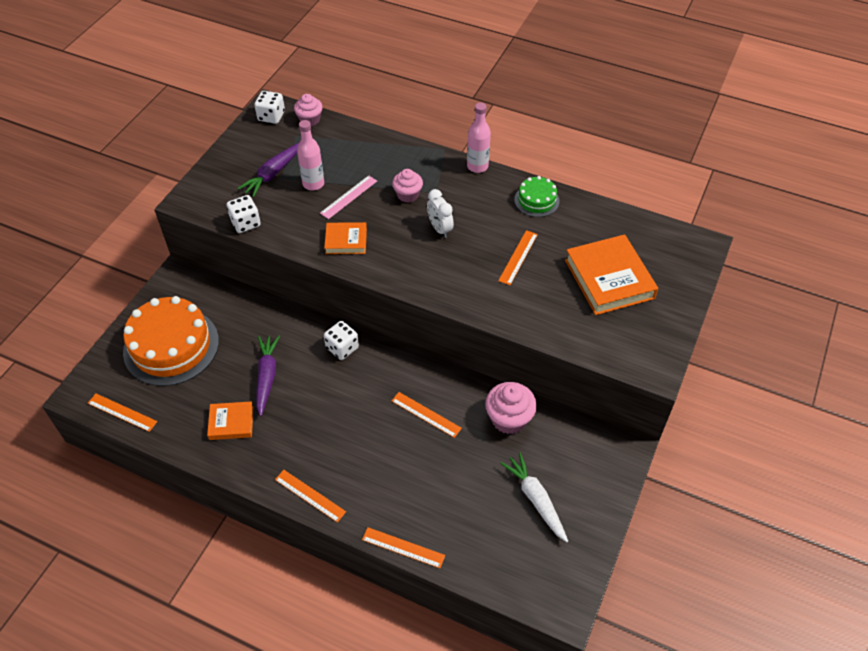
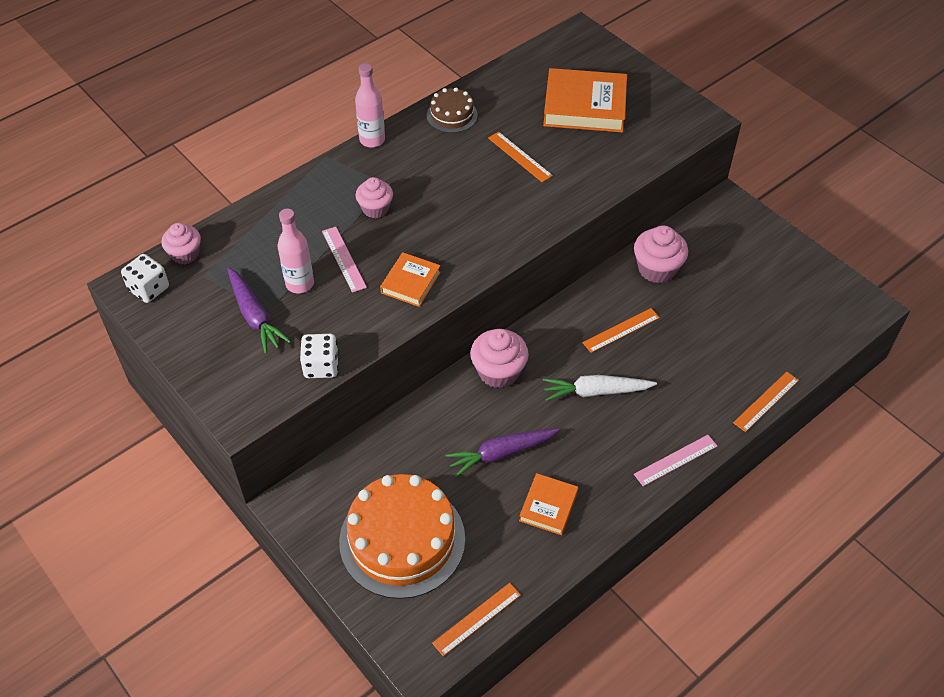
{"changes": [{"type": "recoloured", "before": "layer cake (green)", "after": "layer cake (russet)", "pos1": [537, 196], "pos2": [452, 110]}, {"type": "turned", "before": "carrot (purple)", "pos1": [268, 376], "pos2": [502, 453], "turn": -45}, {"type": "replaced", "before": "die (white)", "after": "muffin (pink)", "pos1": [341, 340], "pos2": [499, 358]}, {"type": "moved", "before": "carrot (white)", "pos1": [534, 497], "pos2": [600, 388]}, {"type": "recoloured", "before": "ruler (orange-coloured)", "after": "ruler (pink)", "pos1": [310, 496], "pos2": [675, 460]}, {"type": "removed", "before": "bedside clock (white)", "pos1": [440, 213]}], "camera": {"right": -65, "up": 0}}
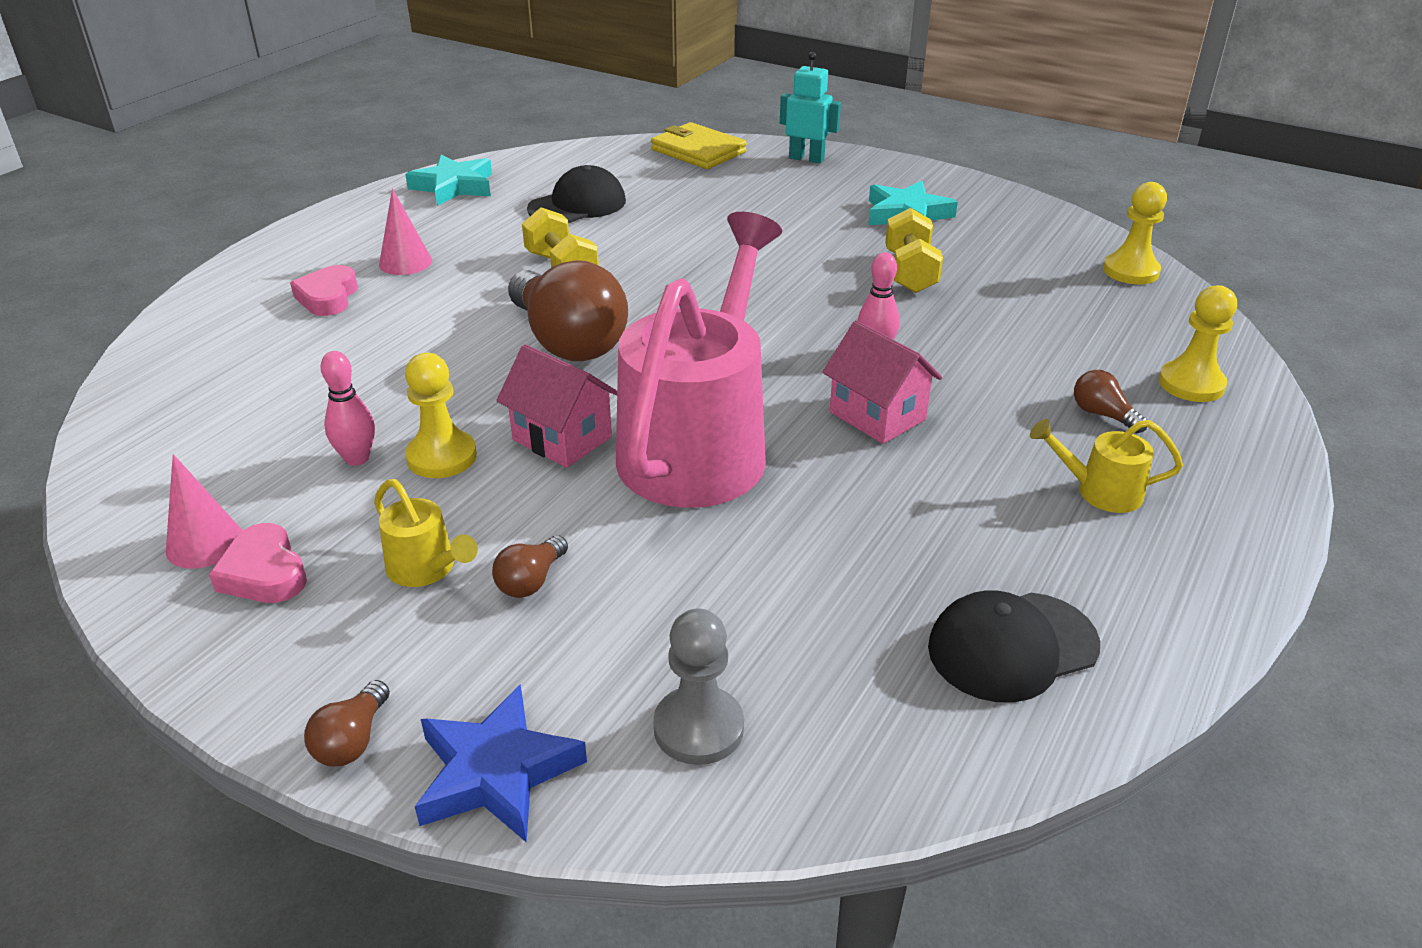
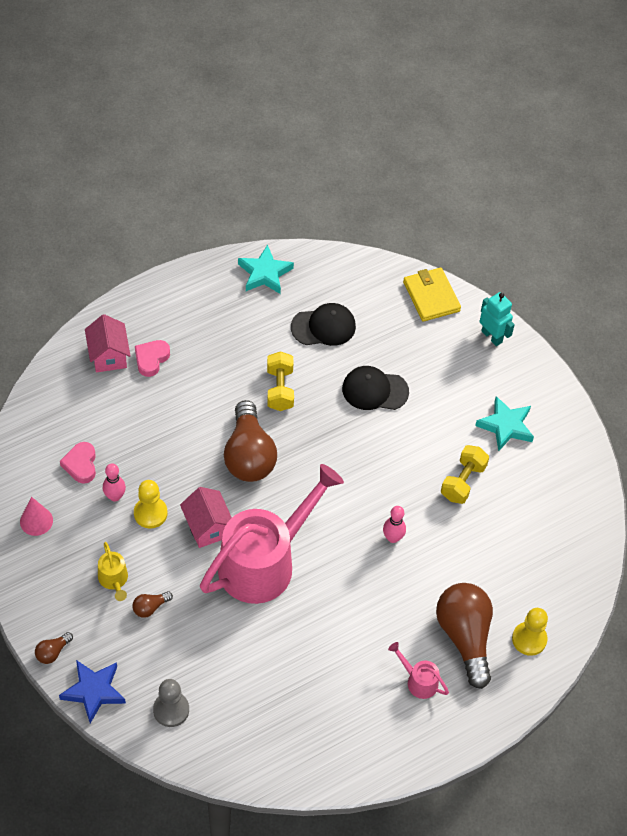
{"changes": [{"type": "moved", "before": "love heart (pink)", "pos1": [258, 563], "pos2": [78, 463]}, {"type": "moved", "before": "house (pink)", "pos1": [882, 382], "pos2": [107, 343]}, {"type": "moved", "before": "cap (ebony)", "pos1": [1014, 646], "pos2": [375, 388]}, {"type": "recoloured", "before": "watering can (yellow)", "after": "watering can (pink)", "pos1": [1106, 466], "pos2": [418, 670]}, {"type": "resized", "before": "light bulb (russet)", "pos1": [1110, 401], "pos2": [464, 636], "scale": 2.39}, {"type": "removed", "before": "solid cone (pink)", "pos1": [405, 231]}, {"type": "removed", "before": "pawn (yellow)", "pos1": [1135, 233]}], "camera": {"right": 25, "up": 20}}
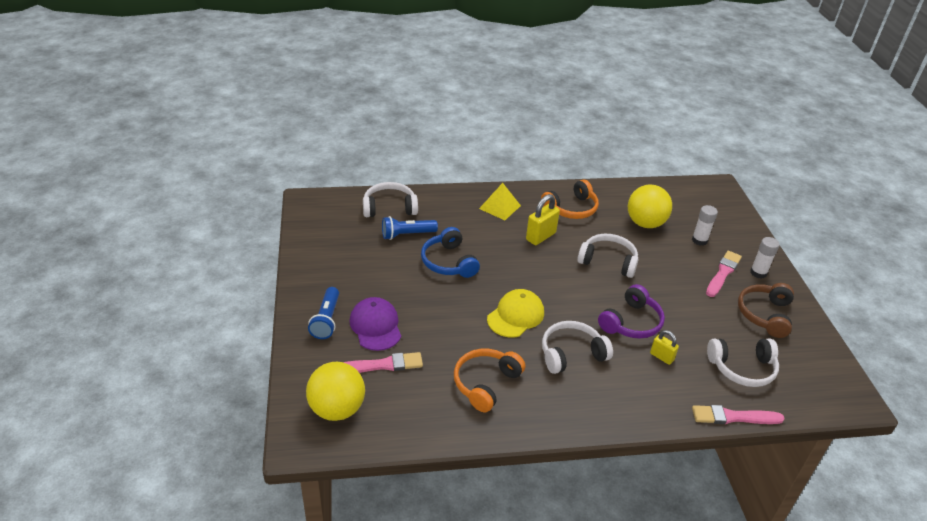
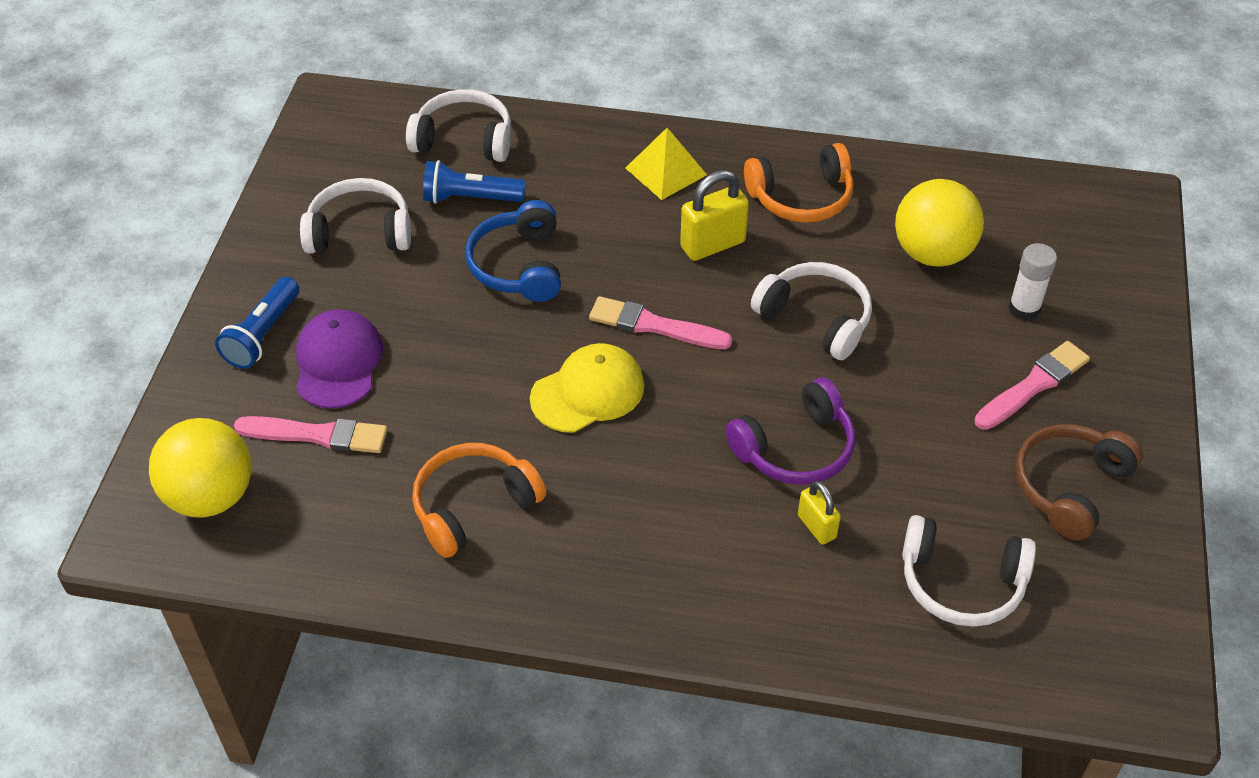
{"changes": [{"type": "moved", "before": "over-ear headphones (white)", "pos1": [577, 347], "pos2": [355, 216]}, {"type": "moved", "before": "paint brush (pink)", "pos1": [738, 414], "pos2": [660, 322]}, {"type": "removed", "before": "glue (white)", "pos1": [765, 258]}], "camera": {"right": 20, "up": 10}}
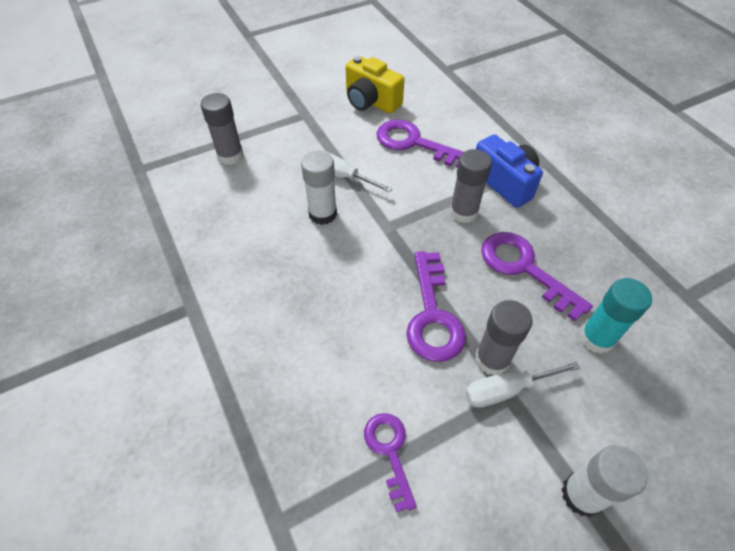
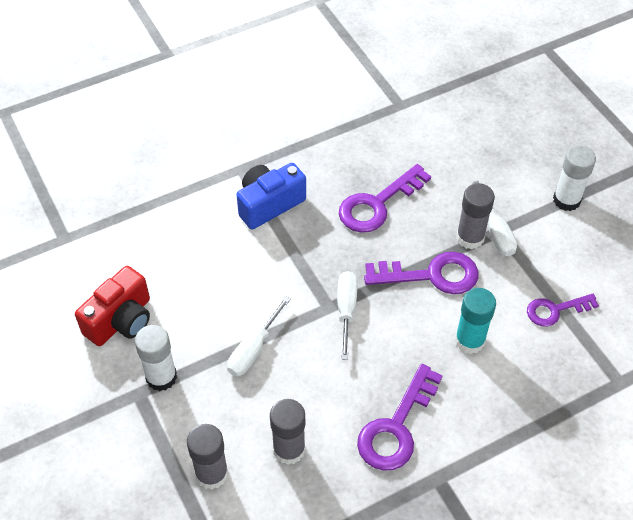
{"changes": [{"type": "recoloured", "before": "camera (yellow)", "after": "camera (scarlet)", "pos1": [375, 85], "pos2": [112, 306]}, {"type": "moved", "before": "glue (white)", "pos1": [319, 188], "pos2": [156, 358]}, {"type": "moved", "before": "glue (gray)", "pos1": [470, 186], "pos2": [288, 432]}, {"type": "added", "after": "hand screwdriver (white)", "pos2": [347, 315]}, {"type": "moved", "before": "key (purple)", "pos1": [420, 144], "pos2": [400, 417]}, {"type": "moved", "before": "glue (turquoise)", "pos1": [616, 316], "pos2": [475, 321]}], "camera": {"right": -90, "up": 0}}
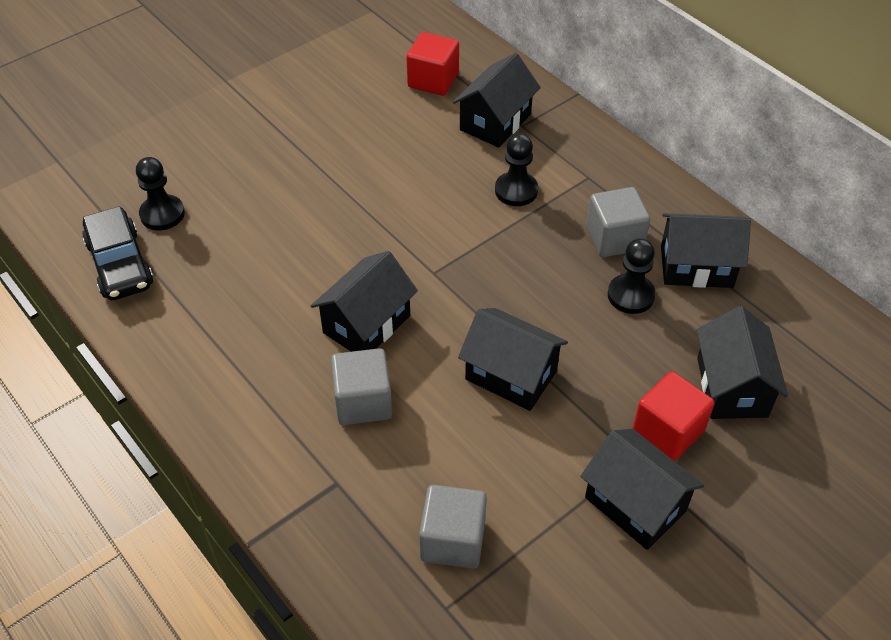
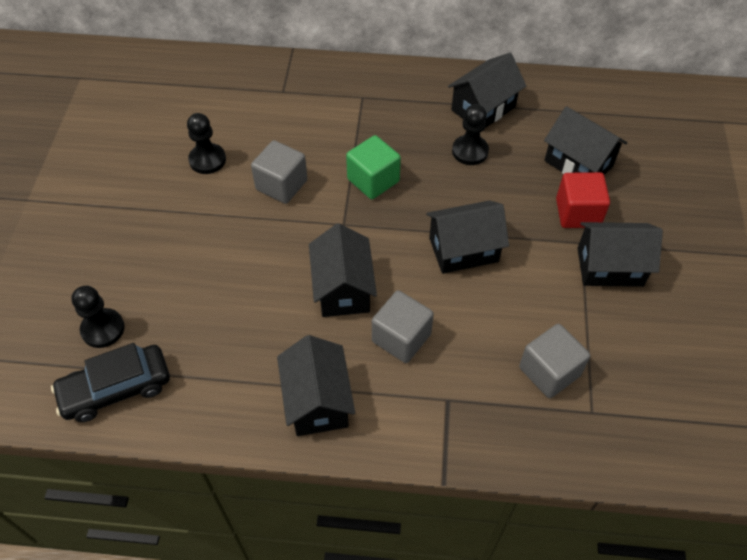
{"changes": [{"type": "turned", "before": "toy car (ebony)", "pos1": [117, 253], "pos2": [110, 382], "turn": 135}, {"type": "moved", "before": "pawn (ebony)", "pos1": [516, 169], "pos2": [206, 143]}, {"type": "moved", "before": "solid cube (gray)", "pos1": [618, 222], "pos2": [279, 172]}, {"type": "moved", "before": "house (ebony)", "pos1": [497, 100], "pos2": [316, 385]}, {"type": "added", "after": "solid cube (green)", "pos2": [373, 167]}, {"type": "removed", "before": "solid cube (scarlet)", "pos1": [432, 64]}], "camera": {"right": -45, "up": 5}}
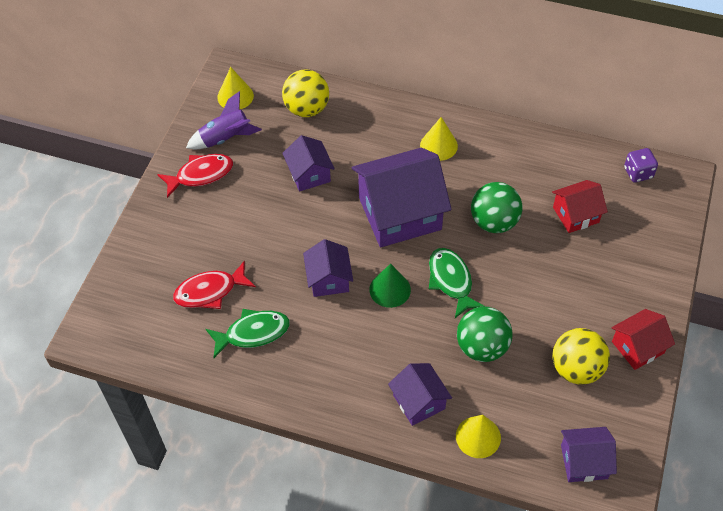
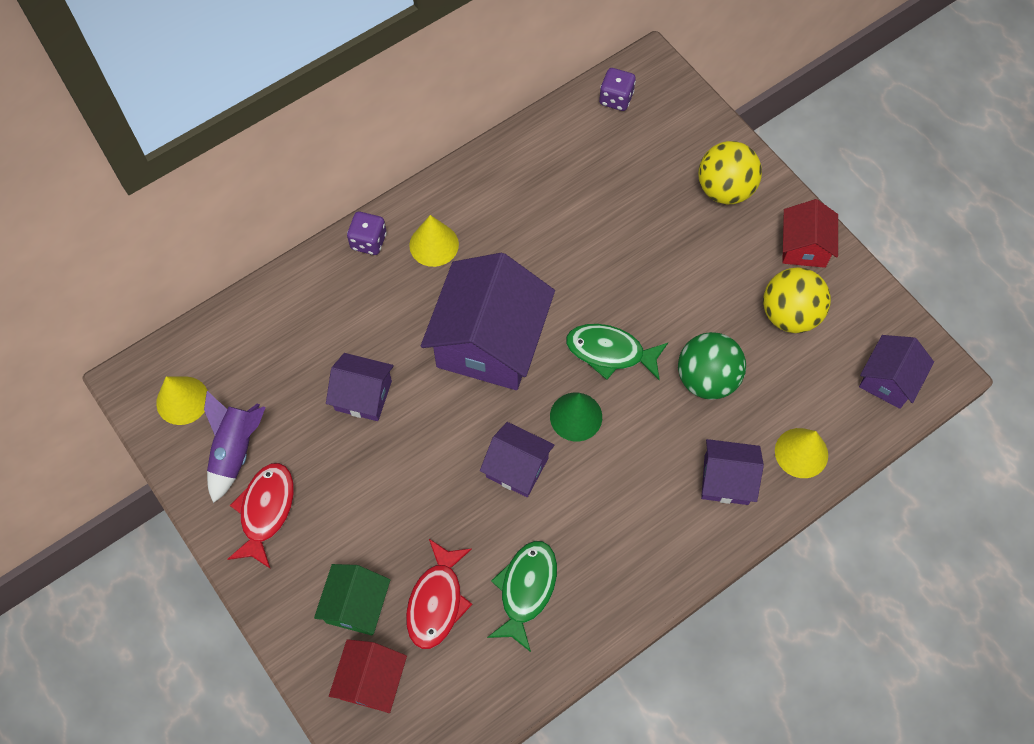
{"changes": [{"type": "added", "after": "house (green)", "pos2": [352, 599]}, {"type": "moved", "before": "house (scarlet)", "pos1": [580, 206], "pos2": [368, 676]}, {"type": "added", "after": "die (purple)", "pos2": [367, 233]}, {"type": "moved", "before": "play ball (yellow)", "pos1": [305, 93], "pos2": [730, 172]}, {"type": "removed", "before": "play ball (green)", "pos1": [496, 207]}], "camera": {"right": -55, "up": 10}}
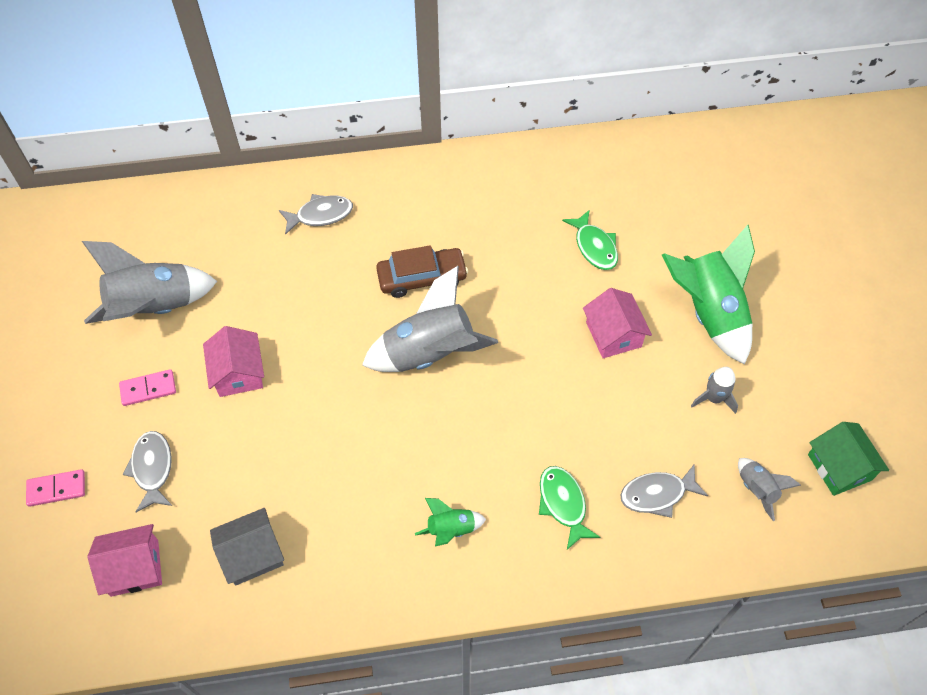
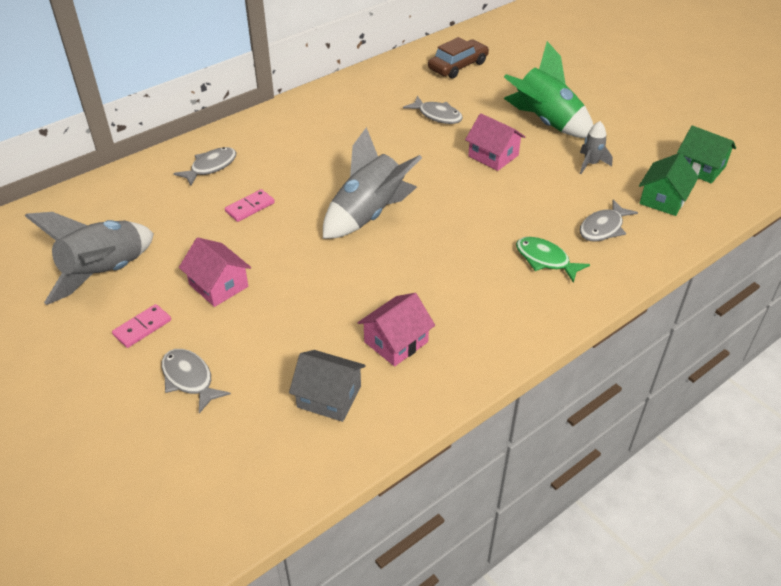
{"changes": [{"type": "moved", "before": "domino tile (pink)", "pos1": [55, 488], "pos2": [250, 205]}, {"type": "turned", "before": "house (gray)", "pos1": [247, 547], "pos2": [327, 386], "turn": 75}, {"type": "moved", "before": "house (pink)", "pos1": [124, 560], "pos2": [396, 330]}, {"type": "recoloured", "before": "fish (green)", "after": "fish (gray)", "pos1": [590, 239], "pos2": [433, 110]}, {"type": "moved", "before": "toy car (russet)", "pos1": [422, 271], "pos2": [458, 58]}, {"type": "replaced", "before": "rocket (gray)", "after": "house (green)", "pos1": [769, 489], "pos2": [669, 184]}, {"type": "removed", "before": "rocket (green)", "pos1": [450, 522]}], "camera": {"right": -30, "up": -15}}
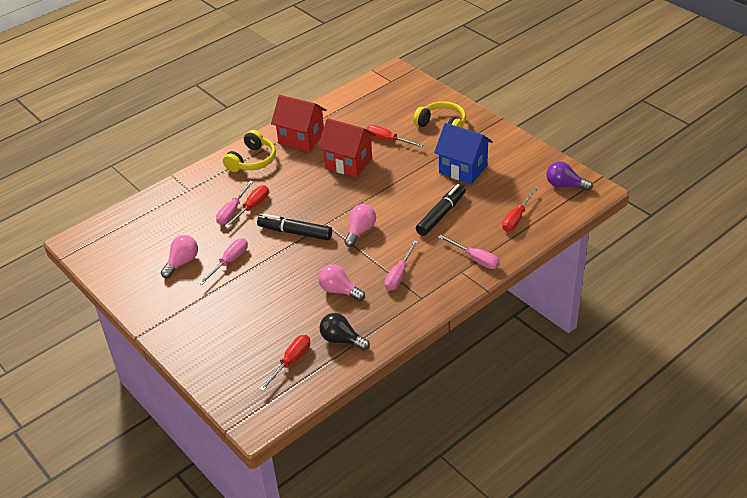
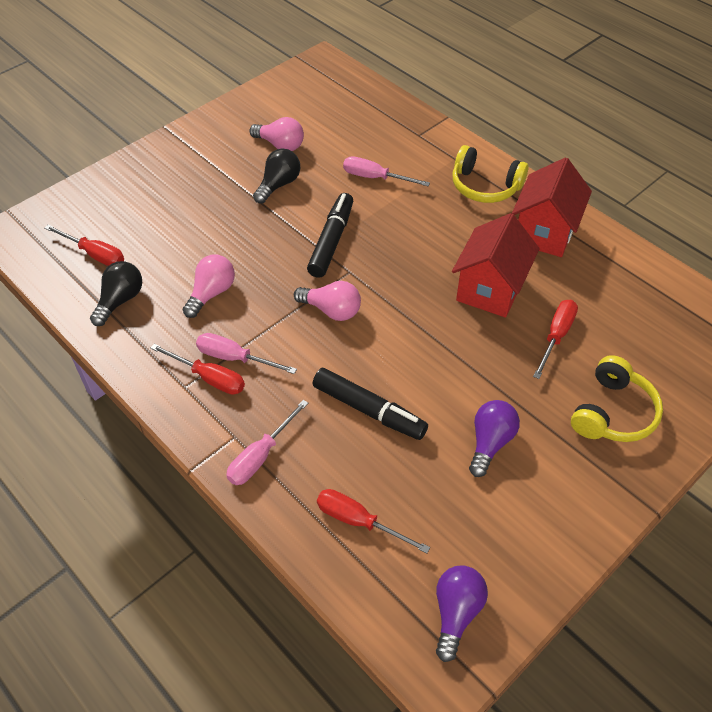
{"changes": [{"type": "moved", "before": "hand screwdriver (scarlet)", "pos1": [247, 206], "pos2": [198, 369]}, {"type": "replaced", "before": "hand screwdriver (pink)", "after": "light bulb (ebony)", "pos1": [223, 261], "pos2": [276, 176]}, {"type": "replaced", "before": "house (royal blue)", "after": "light bulb (purple)", "pos1": [463, 153], "pos2": [494, 438]}], "camera": {"right": 85, "up": 10}}
